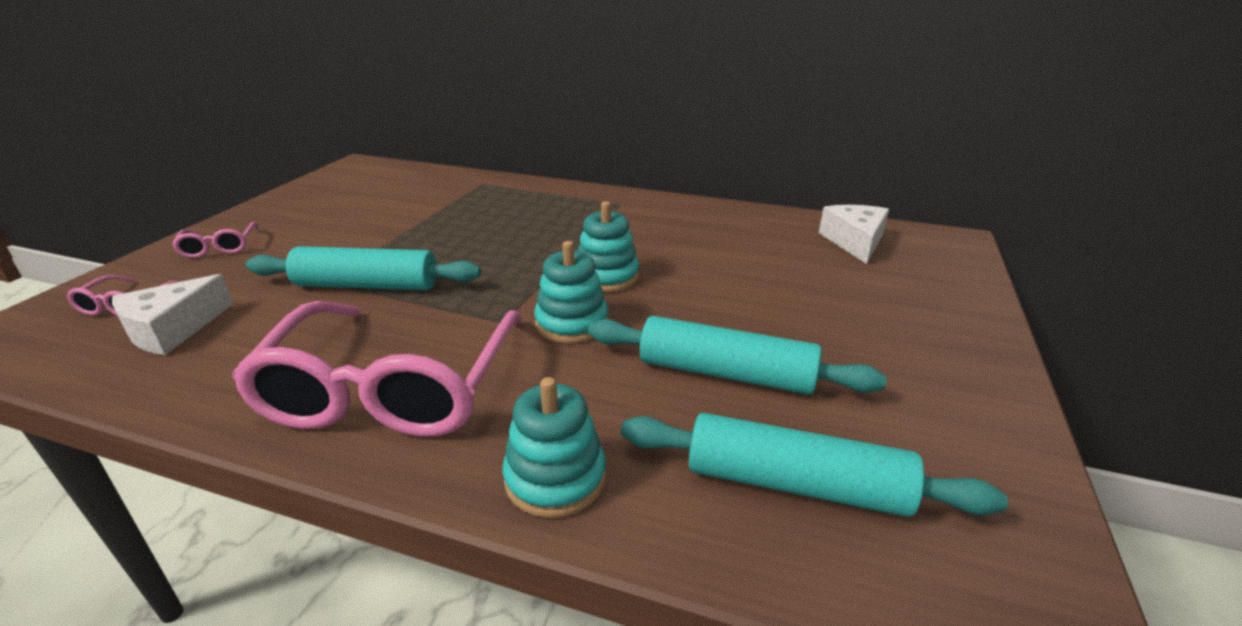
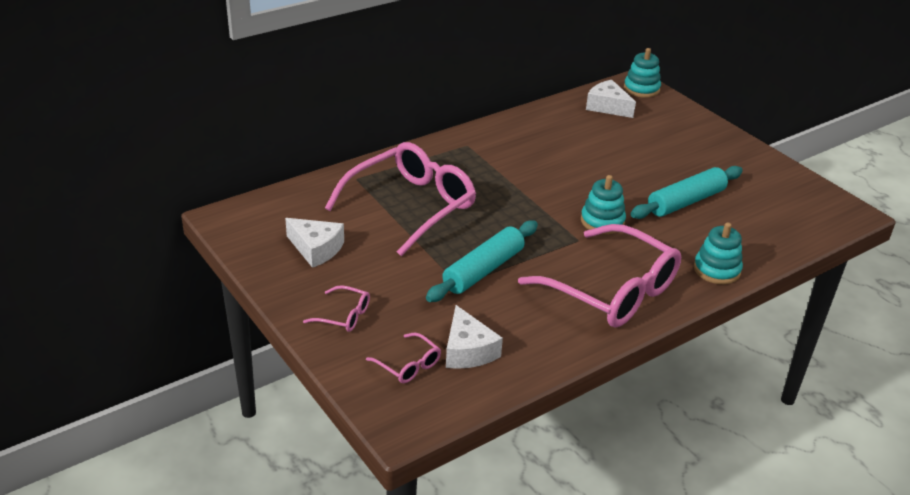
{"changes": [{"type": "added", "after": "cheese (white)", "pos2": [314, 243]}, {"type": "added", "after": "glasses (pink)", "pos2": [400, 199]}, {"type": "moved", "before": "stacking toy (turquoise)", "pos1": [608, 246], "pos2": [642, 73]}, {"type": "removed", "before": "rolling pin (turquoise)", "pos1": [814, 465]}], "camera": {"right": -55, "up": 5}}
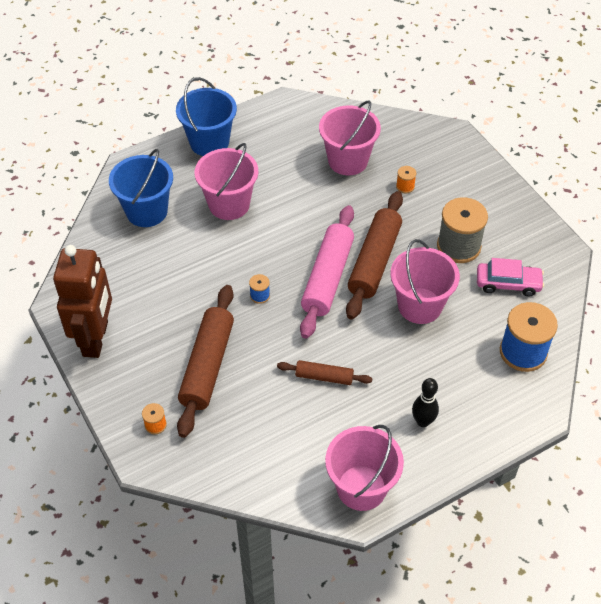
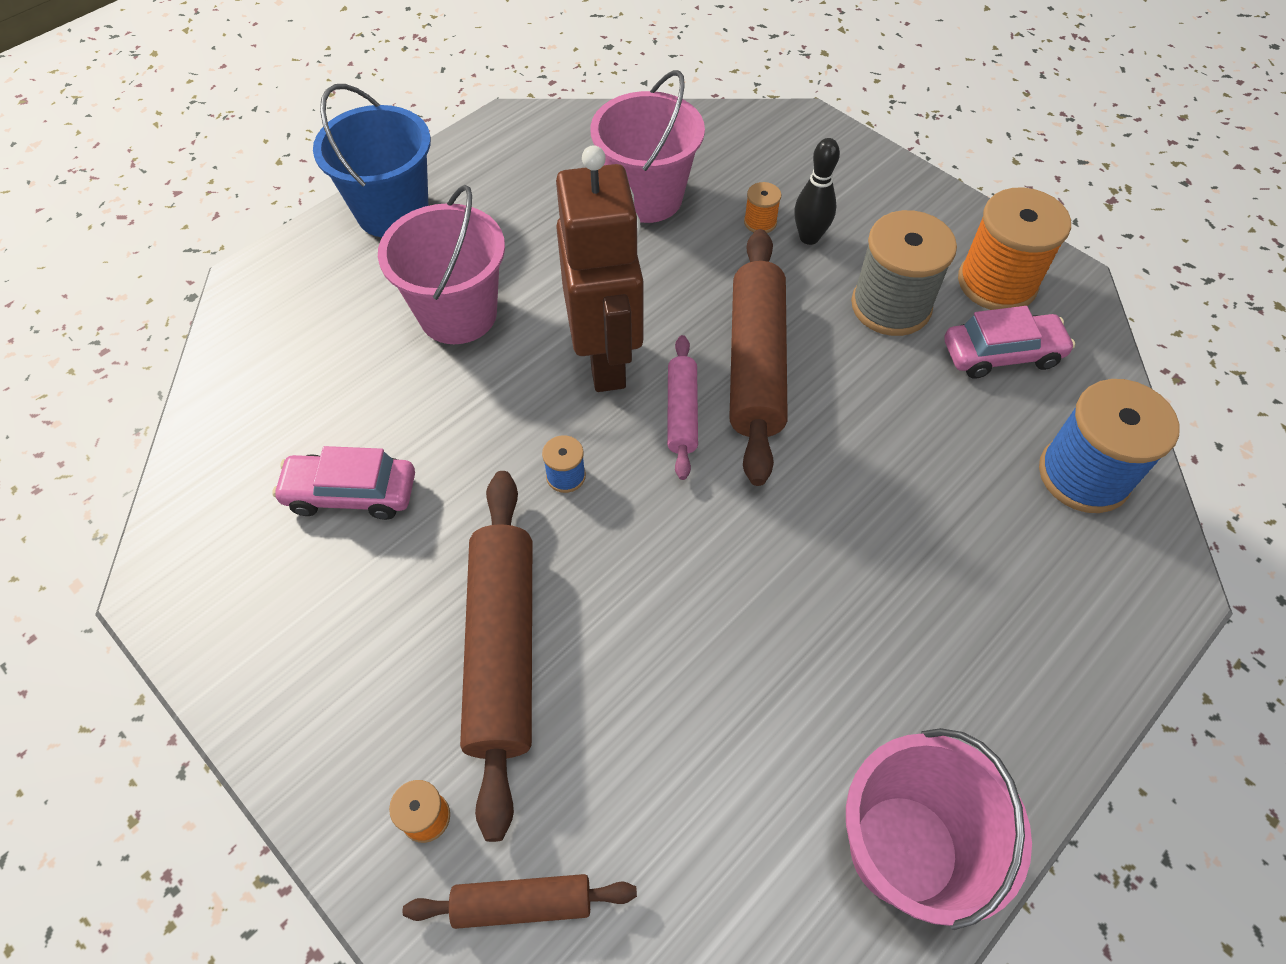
{"changes": [{"type": "added", "after": "toy car (pink)", "pos2": [343, 483]}, {"type": "moved", "before": "rolling pin (russet)", "pos1": [325, 372], "pos2": [520, 901]}, {"type": "moved", "before": "toy robot (russet)", "pos1": [82, 301], "pos2": [599, 268]}, {"type": "resized", "before": "rolling pin (pink)", "pos1": [327, 272], "pos2": [682, 407], "scale": 0.53}, {"type": "moved", "before": "tenpin (ebony)", "pos1": [425, 402], "pos2": [817, 191]}, {"type": "added", "after": "spool (orange-coloured)", "pos2": [1014, 248]}, {"type": "removed", "before": "bucket (royal blue)", "pos1": [141, 188]}, {"type": "removed", "before": "bucket (pink)", "pos1": [425, 281]}], "camera": {"right": -15, "up": 5}}
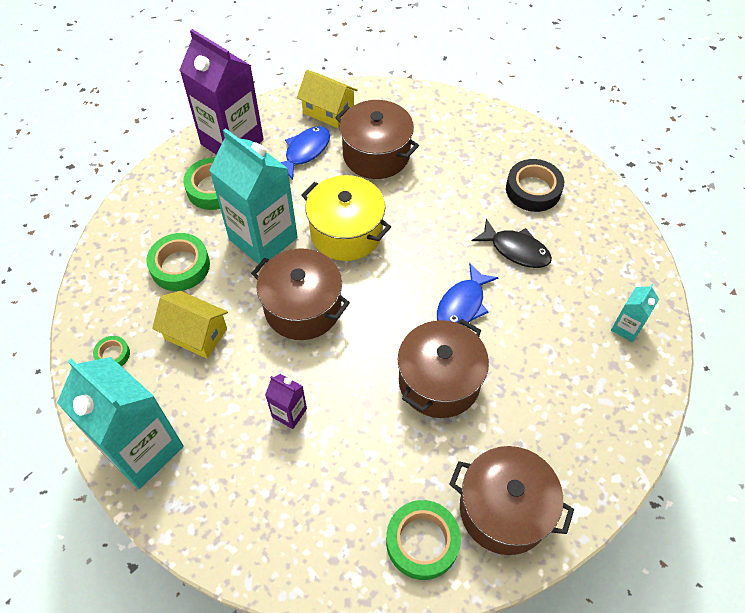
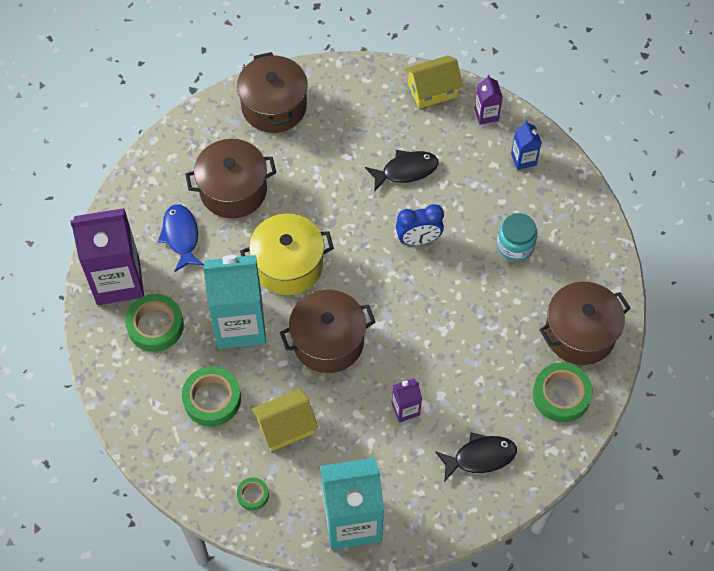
{"changes": [{"type": "moved", "before": "stockpot (russet)", "pos1": [443, 368], "pos2": [272, 92]}, {"type": "replaced", "before": "fish (royal blue)", "after": "bedside clock (royal blue)", "pos1": [468, 294], "pos2": [420, 224]}, {"type": "moved", "before": "house (yellow)", "pos1": [327, 99], "pos2": [434, 82]}, {"type": "added", "after": "fish (ebony)", "pos2": [476, 457]}, {"type": "added", "after": "milk carton (purple)", "pos2": [488, 100]}, {"type": "added", "after": "jar (turquoise)", "pos2": [517, 237]}, {"type": "recoloured", "before": "milk carton (turquoise)", "after": "milk carton (royal blue)", "pos1": [635, 313], "pos2": [526, 145]}, {"type": "removed", "before": "roll of tape (ebony)", "pos1": [535, 185]}], "camera": {"right": -50, "up": 5}}
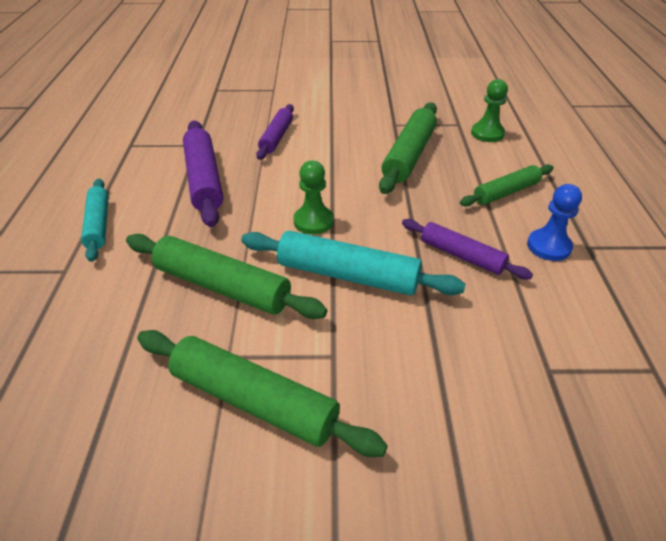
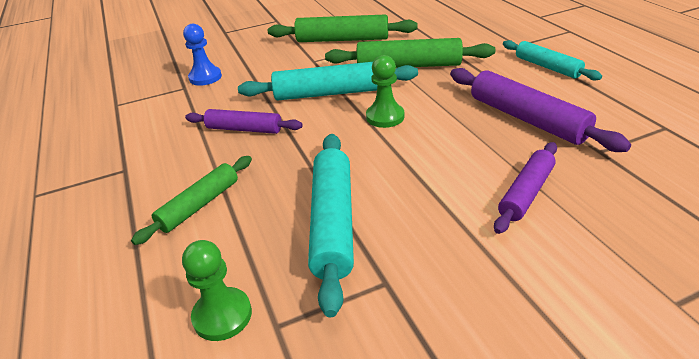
{"changes": [{"type": "moved", "before": "pawn (royal blue)", "pos1": [554, 222], "pos2": [202, 55]}, {"type": "recoloured", "before": "rolling pin (green)", "after": "rolling pin (turquoise)", "pos1": [408, 148], "pos2": [331, 225]}, {"type": "turned", "before": "rolling pin (purple)", "pos1": [275, 132], "pos2": [525, 188], "turn": 45}], "camera": {"right": 160, "up": -5}}
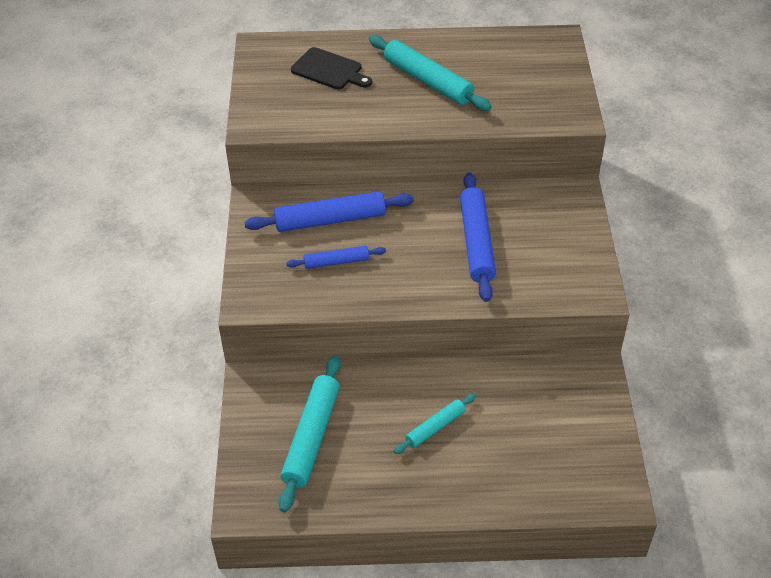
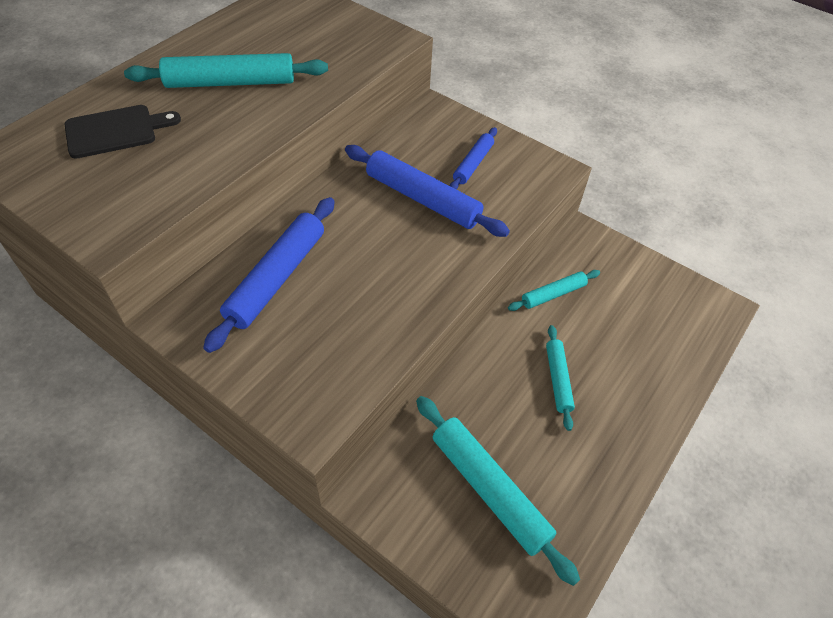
{"changes": [{"type": "moved", "before": "rolling pin (royal blue)", "pos1": [336, 257], "pos2": [473, 158]}, {"type": "added", "after": "rolling pin (turquoise)", "pos2": [554, 290]}], "camera": {"right": -55, "up": 5}}
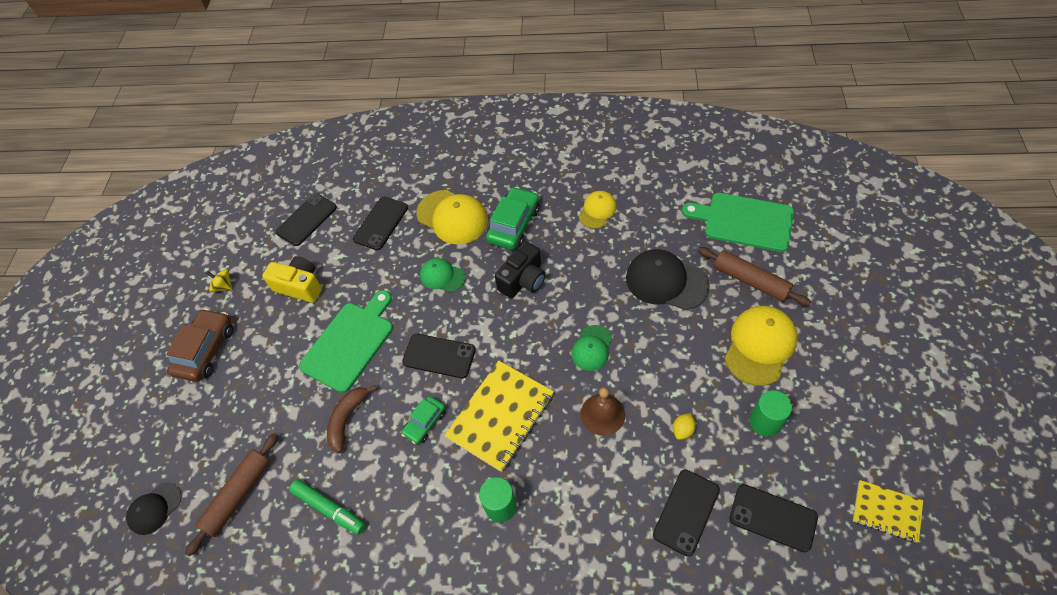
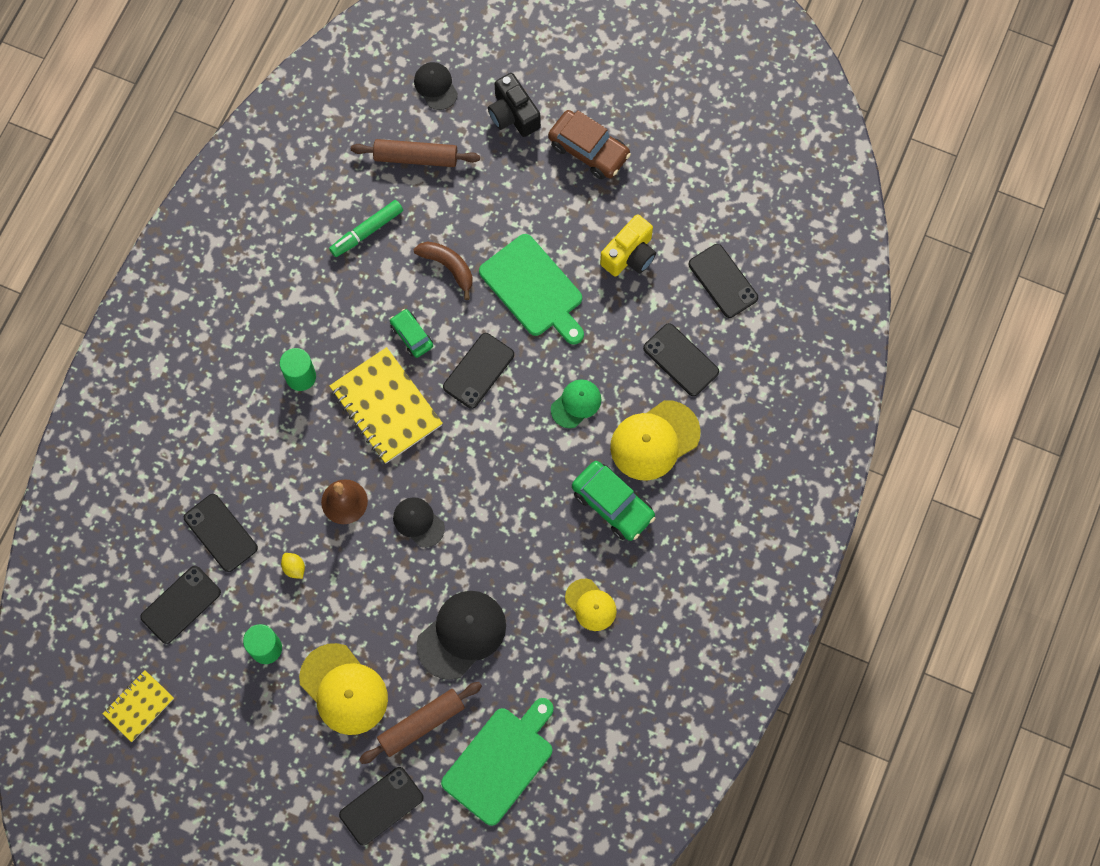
{"changes": [{"type": "added", "after": "mobile phone (ebony)", "pos2": [381, 806]}, {"type": "turned", "before": "rolling pin (russet)", "pos1": [231, 494], "pos2": [415, 153], "turn": -45}, {"type": "recoloured", "before": "cap (green)", "after": "cap (ebony)", "pos1": [592, 348], "pos2": [419, 522]}, {"type": "moved", "before": "camera (ebony)", "pos1": [520, 269], "pos2": [514, 105]}, {"type": "removed", "before": "toy top (yellow)", "pos1": [219, 280]}], "camera": {"right": 105, "up": 15}}
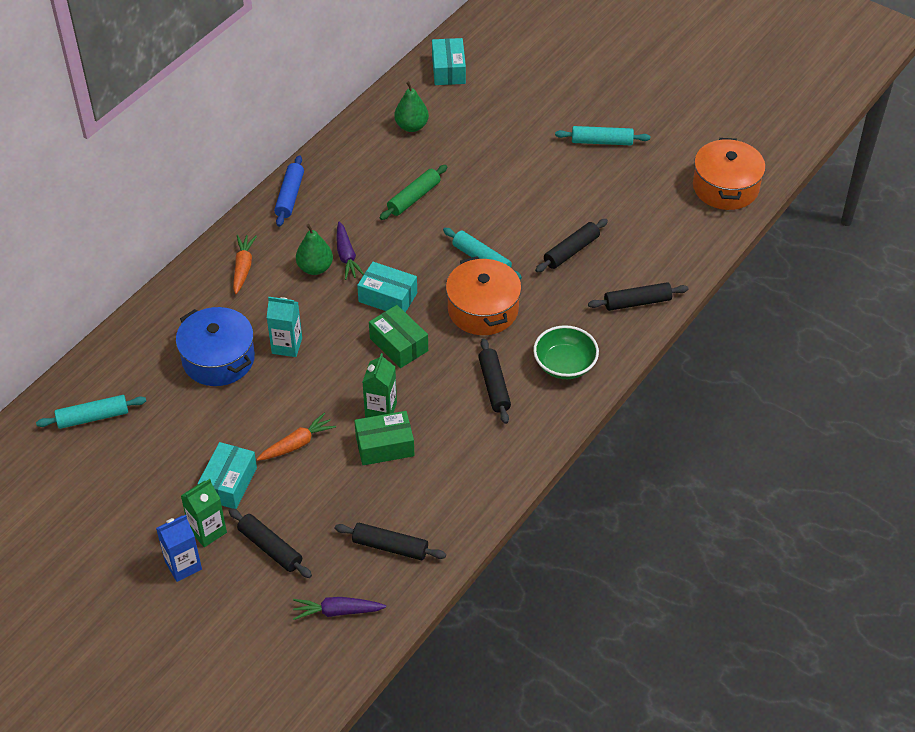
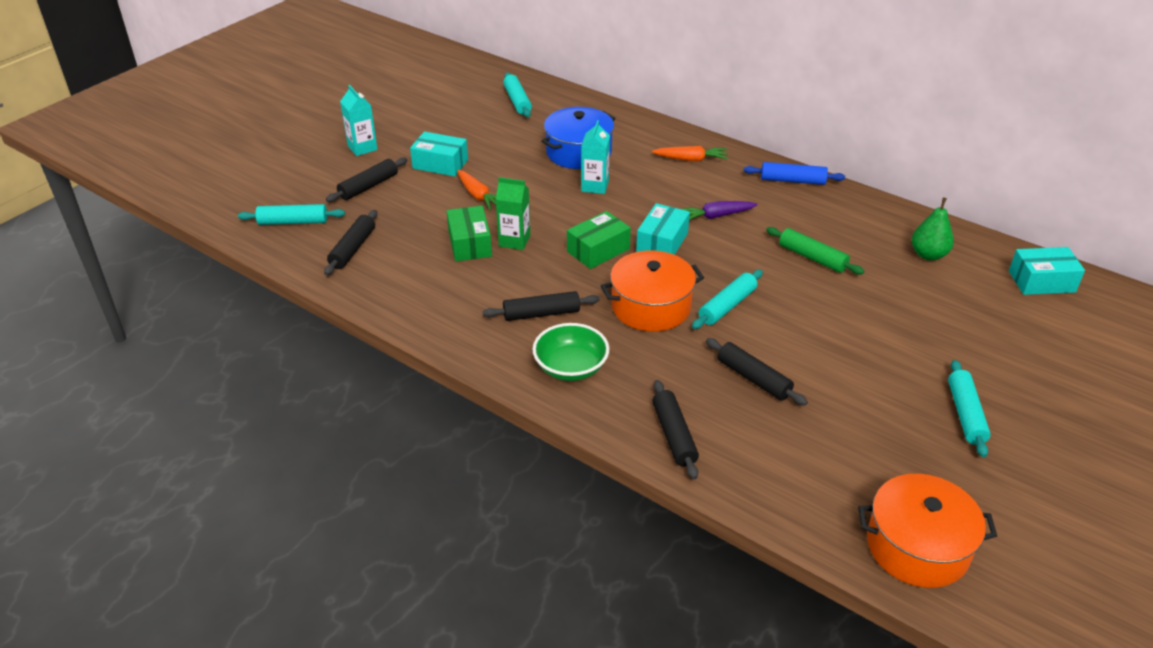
{"changes": [{"type": "replaced", "before": "carrot (purple)", "after": "rolling pin (turquoise)", "pos1": [339, 608], "pos2": [291, 214]}, {"type": "recoloured", "before": "milk carton (royal blue)", "after": "milk carton (turquoise)", "pos1": [179, 548], "pos2": [359, 120]}, {"type": "removed", "before": "milk carton (green)", "pos1": [204, 513]}, {"type": "removed", "before": "pear fruit (green)", "pos1": [314, 249]}], "camera": {"right": 90, "up": -10}}
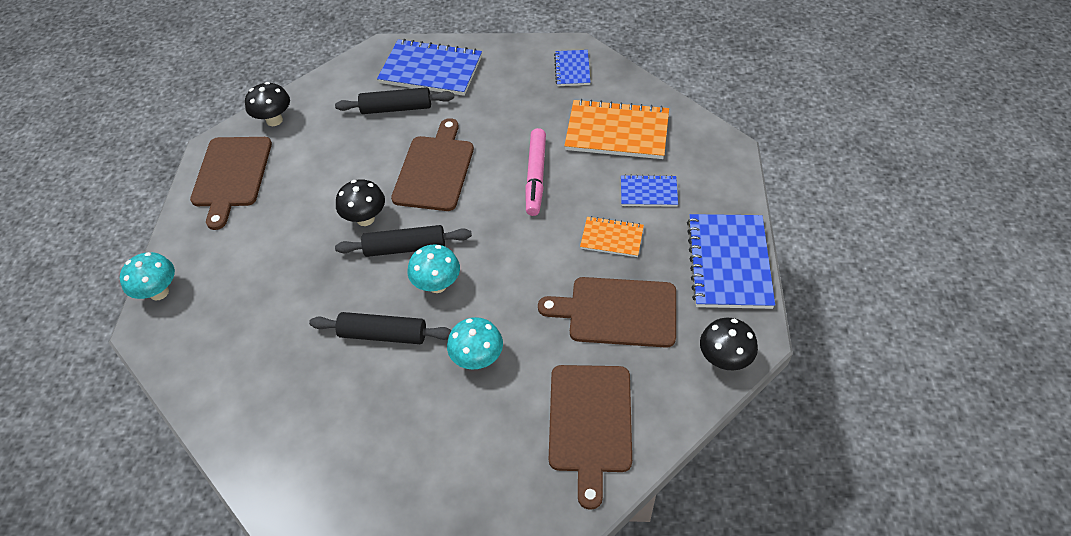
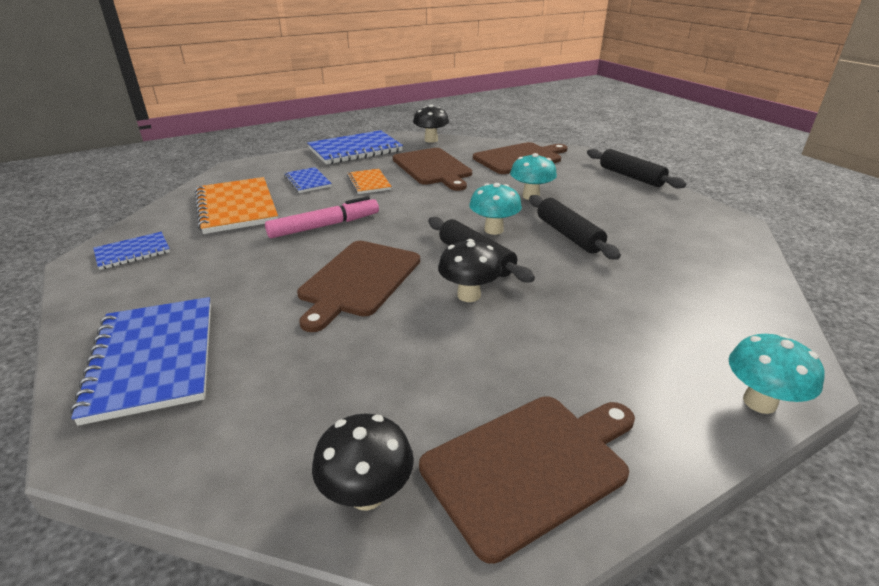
{"changes": [{"type": "turned", "before": "chopping board (russet)", "pos1": [432, 164], "pos2": [358, 286], "turn": -45}, {"type": "moved", "before": "rolling pin (ebony)", "pos1": [394, 100], "pos2": [636, 169]}], "camera": {"right": -125, "up": -20}}
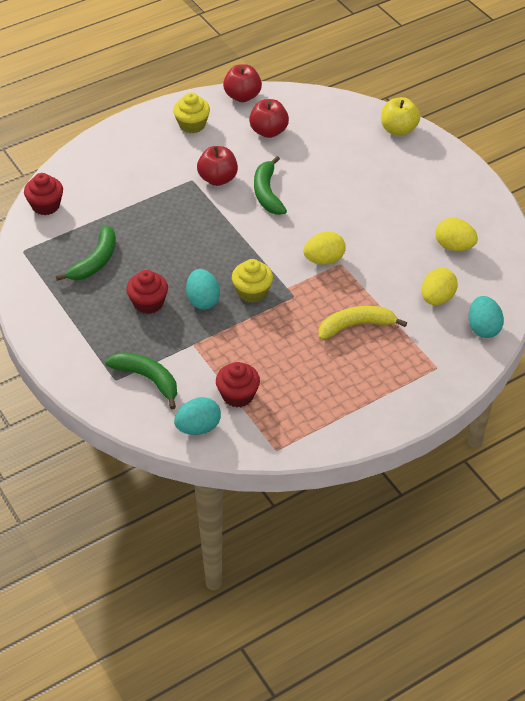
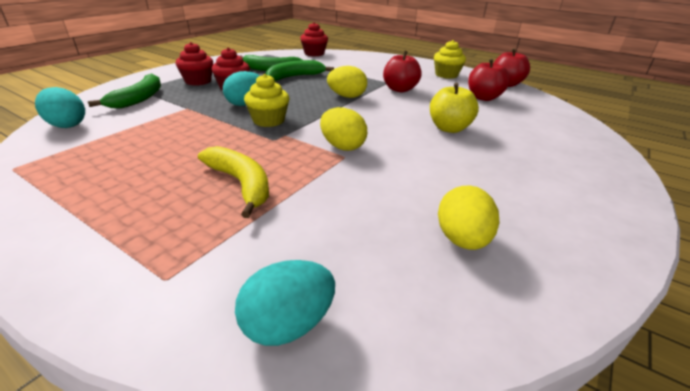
{"changes": [{"type": "moved", "before": "muffin (scarlet)", "pos1": [238, 384], "pos2": [194, 64]}, {"type": "moved", "before": "banana fruit (green)", "pos1": [270, 185], "pos2": [300, 70]}, {"type": "moved", "before": "toy egg (yellow)", "pos1": [440, 286], "pos2": [347, 82]}, {"type": "moved", "before": "apple (yellow)", "pos1": [400, 116], "pos2": [454, 108]}], "camera": {"right": 65, "up": -15}}
